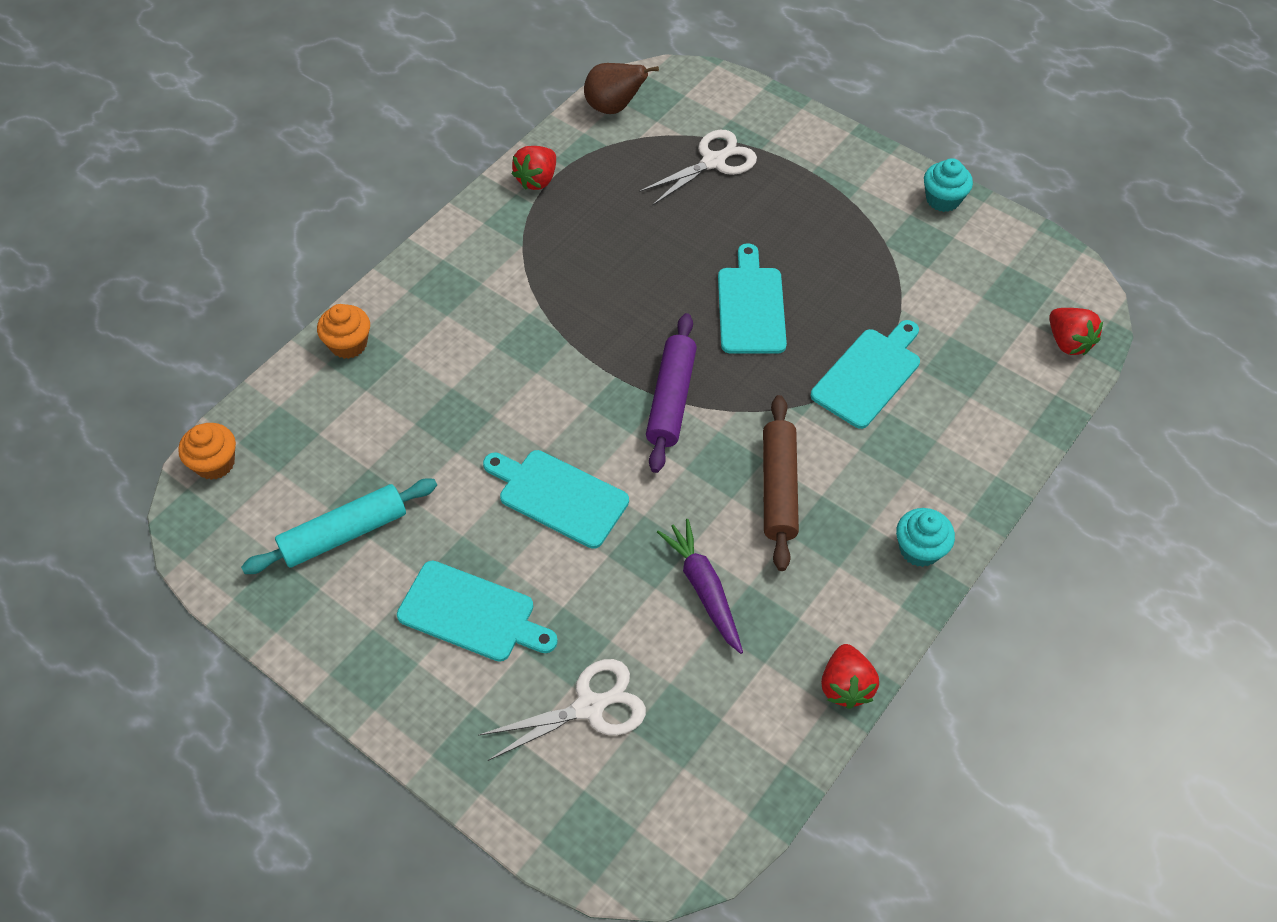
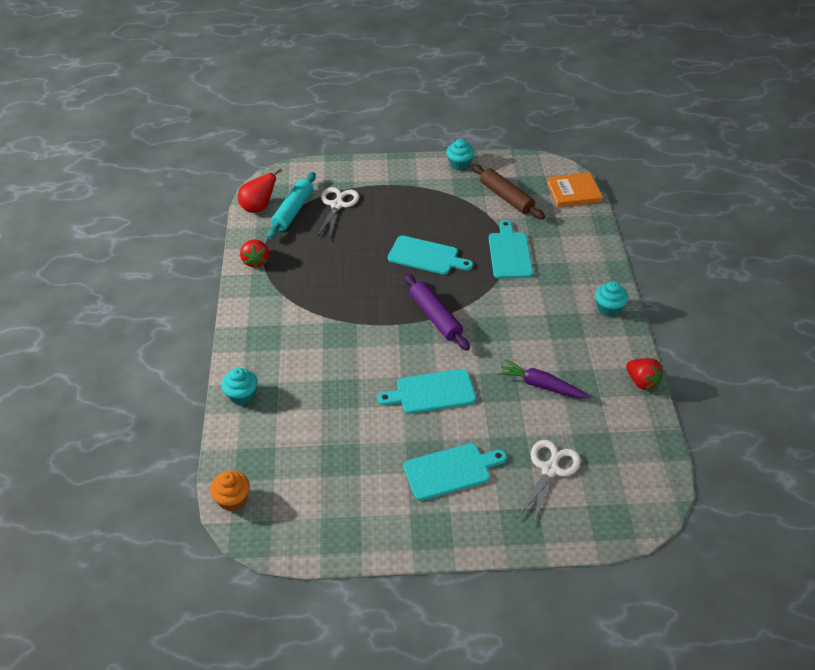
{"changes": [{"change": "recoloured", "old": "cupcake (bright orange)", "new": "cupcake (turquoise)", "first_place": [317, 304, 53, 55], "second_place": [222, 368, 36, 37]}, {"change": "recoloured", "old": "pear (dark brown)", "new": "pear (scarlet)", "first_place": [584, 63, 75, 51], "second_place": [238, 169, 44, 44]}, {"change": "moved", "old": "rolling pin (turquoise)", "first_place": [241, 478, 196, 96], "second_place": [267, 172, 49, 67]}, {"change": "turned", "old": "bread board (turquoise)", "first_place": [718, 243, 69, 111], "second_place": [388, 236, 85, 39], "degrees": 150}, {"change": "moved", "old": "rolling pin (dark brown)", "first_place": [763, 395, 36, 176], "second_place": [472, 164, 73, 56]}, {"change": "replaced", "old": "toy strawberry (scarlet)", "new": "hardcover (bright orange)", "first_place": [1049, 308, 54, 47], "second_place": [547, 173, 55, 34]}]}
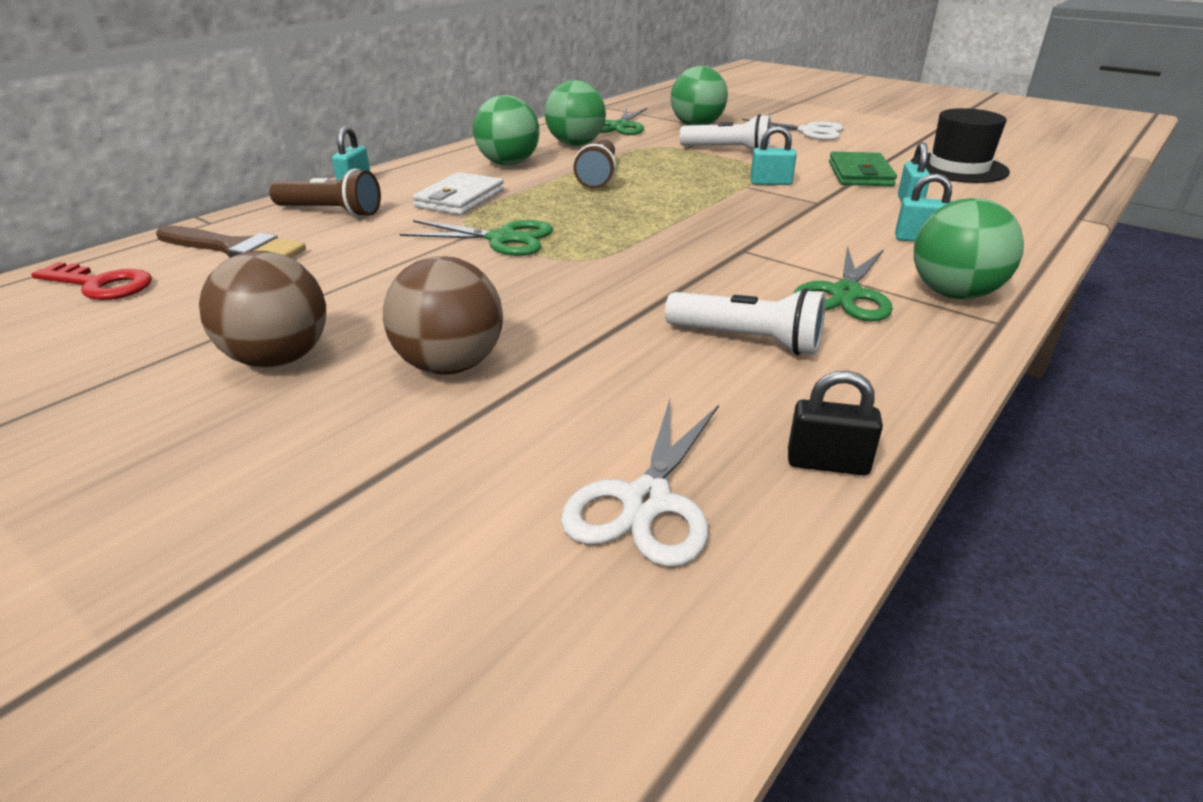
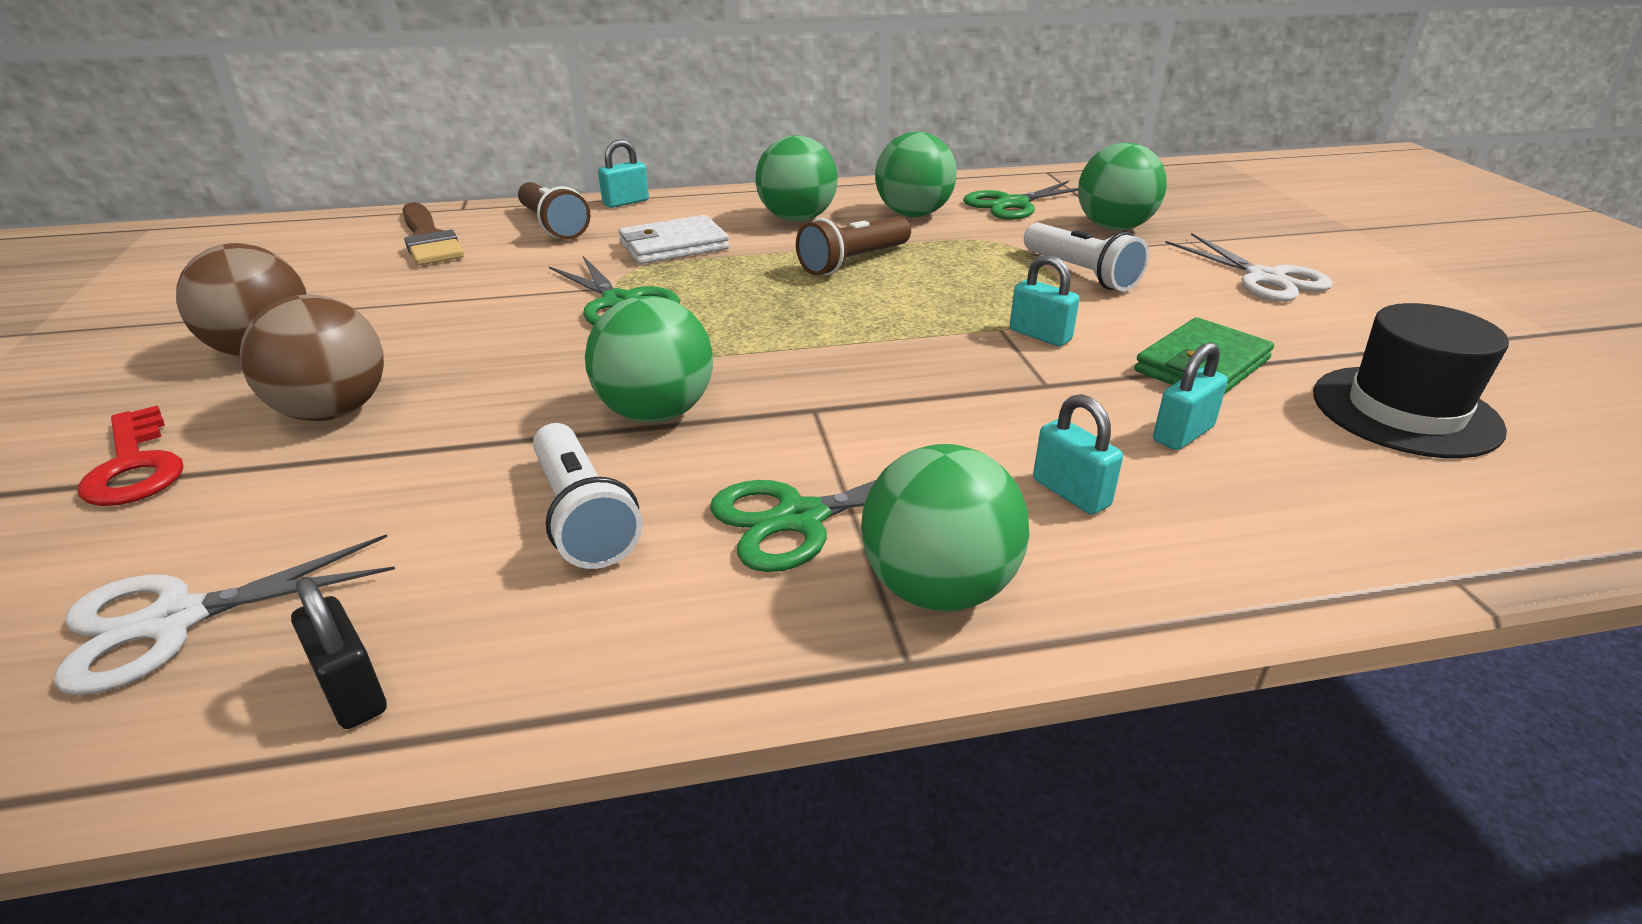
{"changes": [{"change": "moved", "old": "latchkey (scarlet)", "first_place": [31, 262, 121, 38], "second_place": [78, 405, 105, 101]}, {"change": "added", "new": "play ball (green)", "second_place": [585, 296, 128, 127]}]}
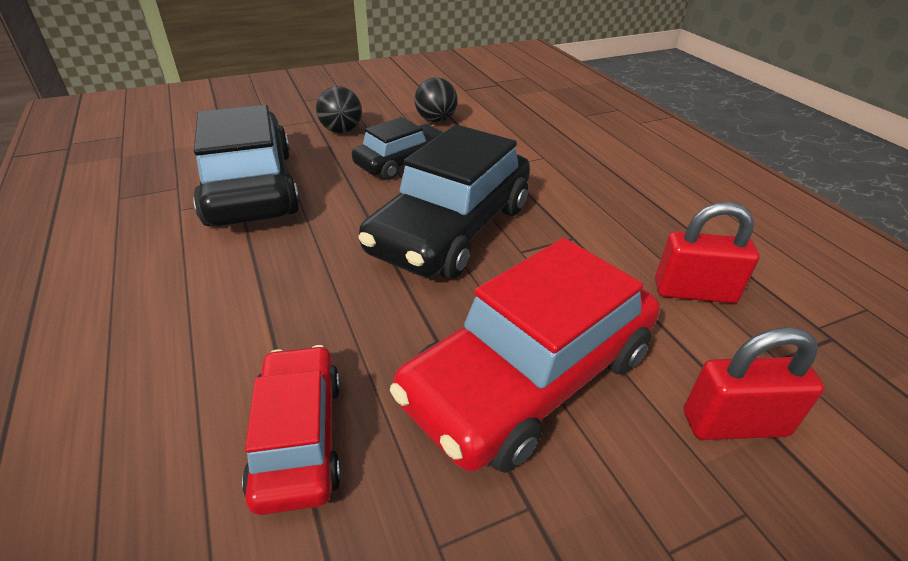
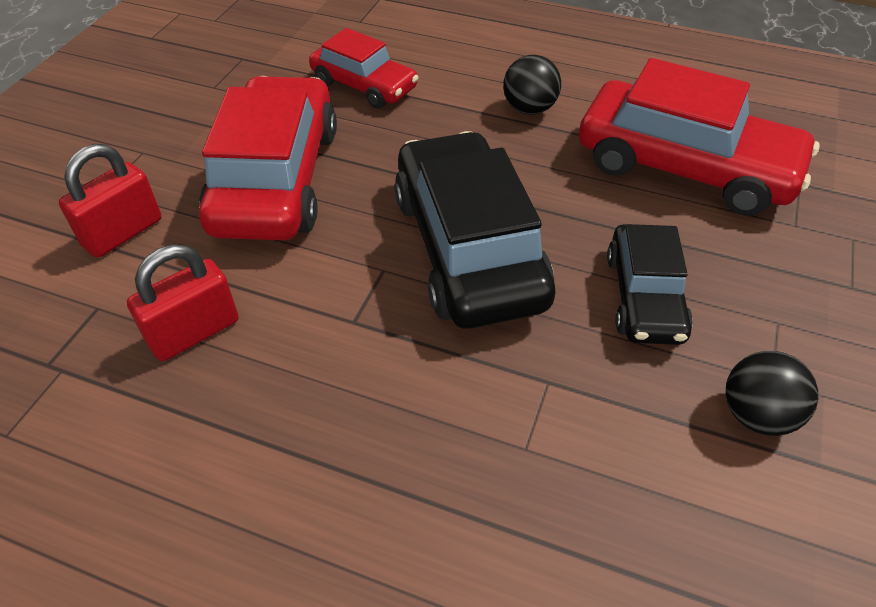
{"changes": [{"change": "moved", "old": "play ball (black)", "first_place": [316, 86, 46, 47], "second_place": [503, 55, 58, 60]}, {"change": "recoloured", "old": "automobile (black)", "new": "automobile (scarlet)", "first_place": [193, 105, 107, 121], "second_place": [579, 58, 240, 158]}]}
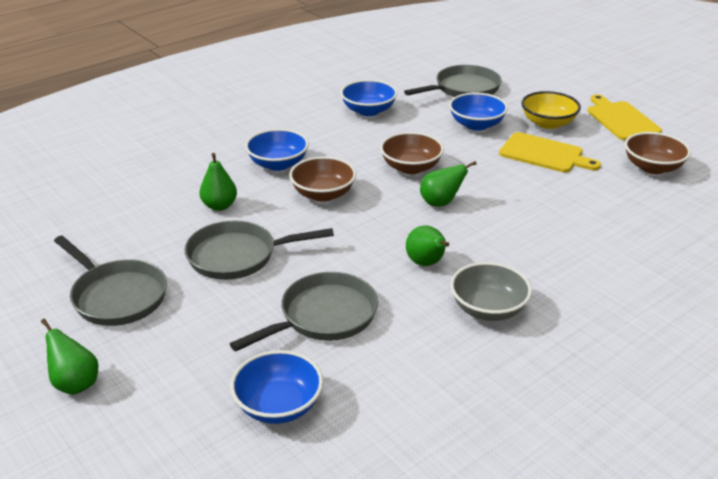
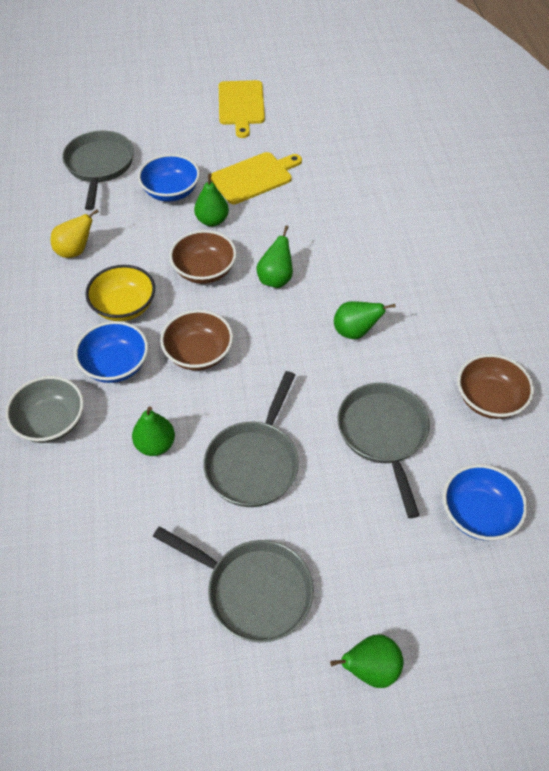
{"changes": [{"change": "moved", "old": "serving bowl (gray)", "first_place": [450, 262, 82, 59], "second_place": [5, 376, 79, 67]}, {"change": "replaced", "old": "serving bowl (blue)", "new": "pear (golden)", "first_place": [340, 80, 57, 36], "second_place": [50, 209, 49, 49]}, {"change": "moved", "old": "serving bowl (golden)", "first_place": [521, 91, 60, 38], "second_place": [85, 265, 70, 56]}, {"change": "turned", "old": "frying pan (gray)", "first_place": [54, 236, 113, 90], "second_place": [153, 526, 161, 117], "degrees": 45}, {"change": "added", "new": "pear (green)", "second_place": [194, 173, 35, 54]}, {"change": "turned", "old": "bread board (golden)", "first_place": [587, 94, 75, 46], "second_place": [219, 80, 46, 58], "degrees": -105}, {"change": "moved", "old": "serving bowl (dark brown)", "first_place": [625, 132, 66, 42], "second_place": [457, 354, 77, 65]}]}
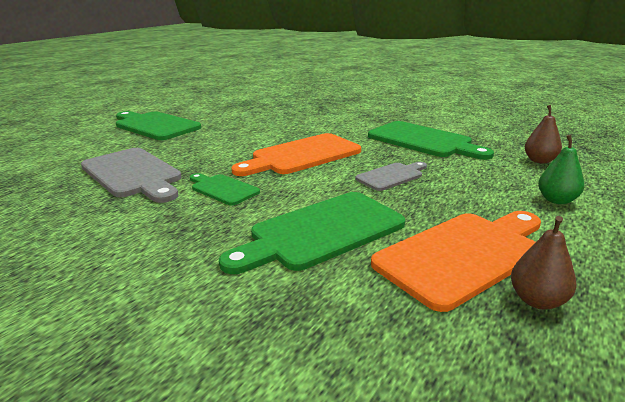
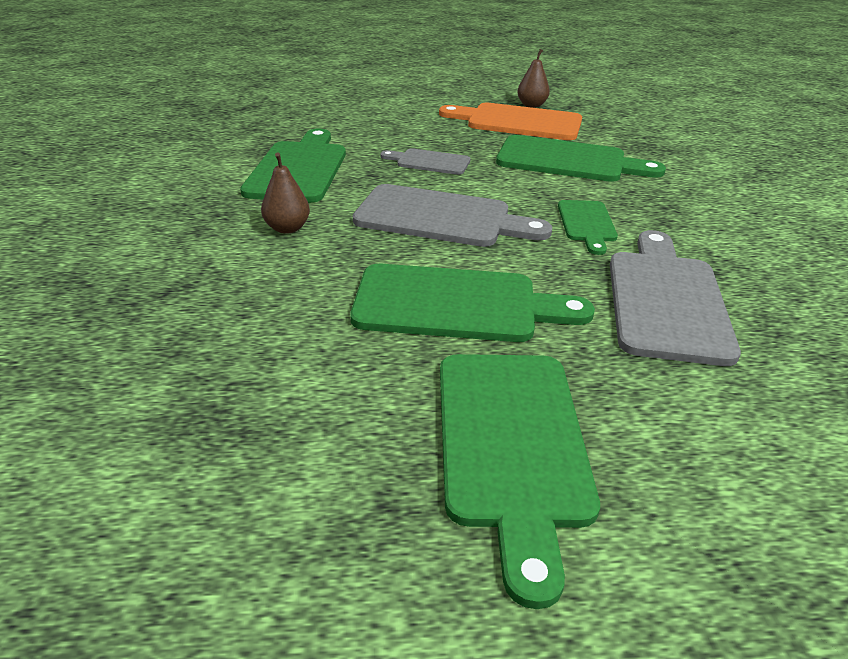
{"changes": [{"change": "moved", "old": "pear (dark brown)", "first_place": [525, 105, 37, 59], "second_place": [261, 153, 49, 81]}, {"change": "added", "new": "bread board (green)", "second_place": [350, 264, 245, 78]}, {"change": "recoloured", "old": "bread board (bright orange)", "new": "bread board (gray)", "first_place": [231, 133, 130, 43], "second_place": [353, 184, 199, 63]}, {"change": "removed", "old": "pear (green)", "first_place": [538, 134, 46, 70]}]}
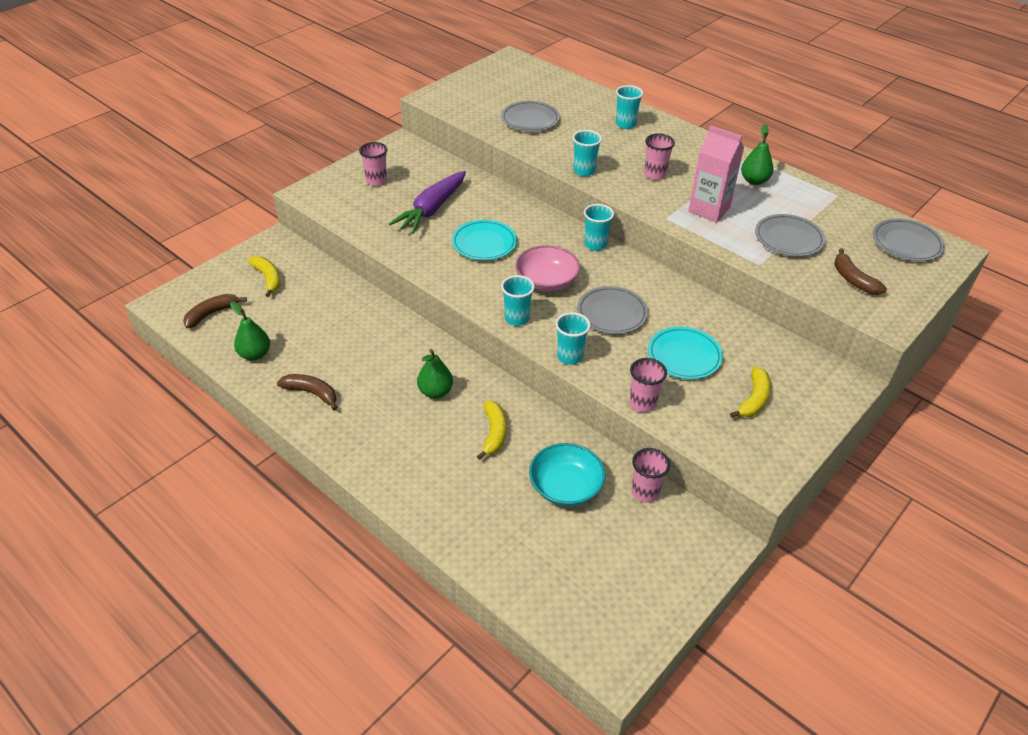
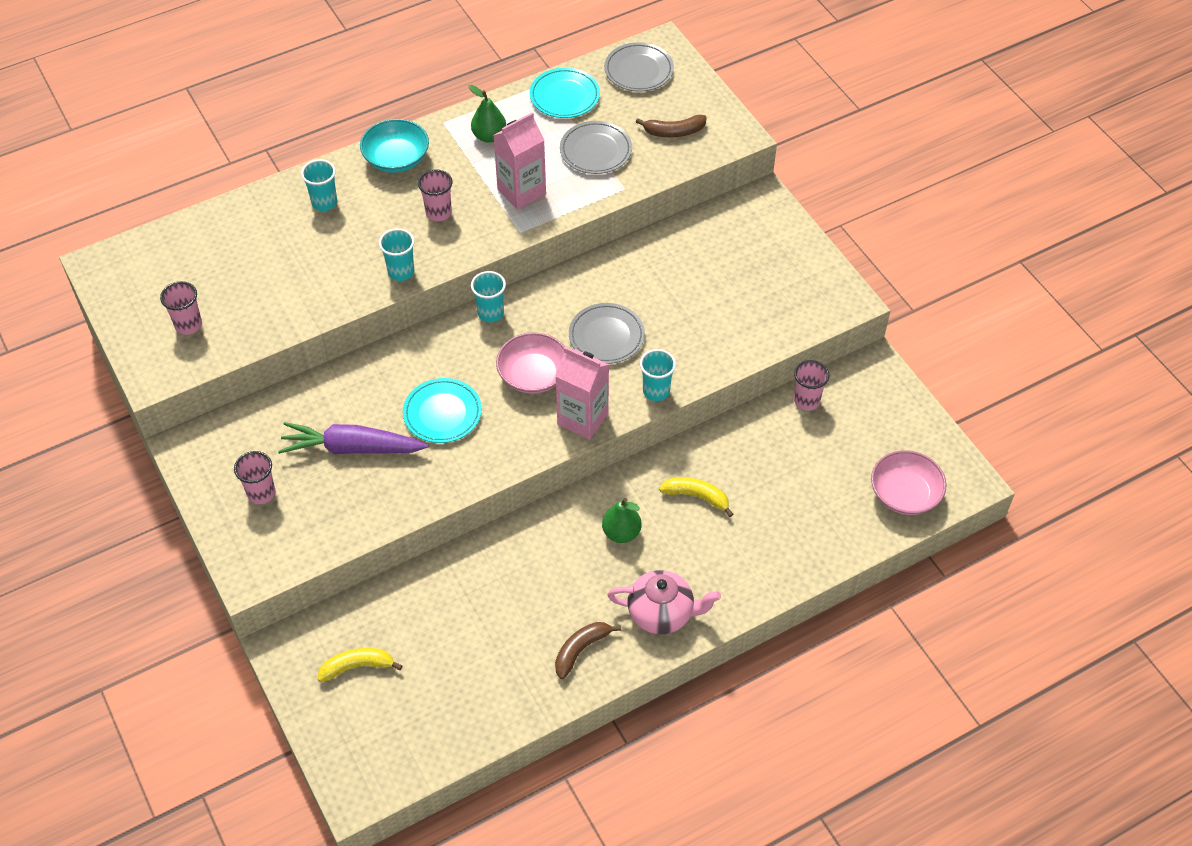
{"changes": [{"change": "moved", "old": "beaker (pink)", "first_place": [629, 358, 38, 54], "second_place": [160, 281, 42, 54]}, {"change": "turned", "old": "carrot (violet)", "first_place": [389, 171, 77, 63], "second_place": [278, 422, 150, 32], "degrees": 135}, {"change": "moved", "old": "serving bowl (turquoise)", "first_place": [529, 443, 77, 63], "second_place": [360, 119, 69, 54]}, {"change": "moved", "old": "flat dish (turquoise)", "first_place": [648, 327, 75, 52], "second_place": [530, 68, 70, 50]}, {"change": "replaced", "old": "beaker (turquoise)", "new": "juice carton (pink)", "first_place": [501, 275, 34, 51], "second_place": [555, 347, 54, 93]}, {"change": "added", "new": "teapot (pink)", "second_place": [607, 570, 114, 64]}, {"change": "added", "new": "serving bowl (pink)", "second_place": [871, 450, 75, 65]}, {"change": "removed", "old": "banana fruit (dark brown)", "first_place": [183, 294, 64, 35]}, {"change": "removed", "old": "pear (green)", "first_place": [230, 302, 40, 59]}, {"change": "removed", "old": "flat dish (gray)", "first_place": [501, 101, 59, 31]}, {"change": "removed", "old": "banana fruit (golden)", "first_place": [730, 366, 41, 52]}]}
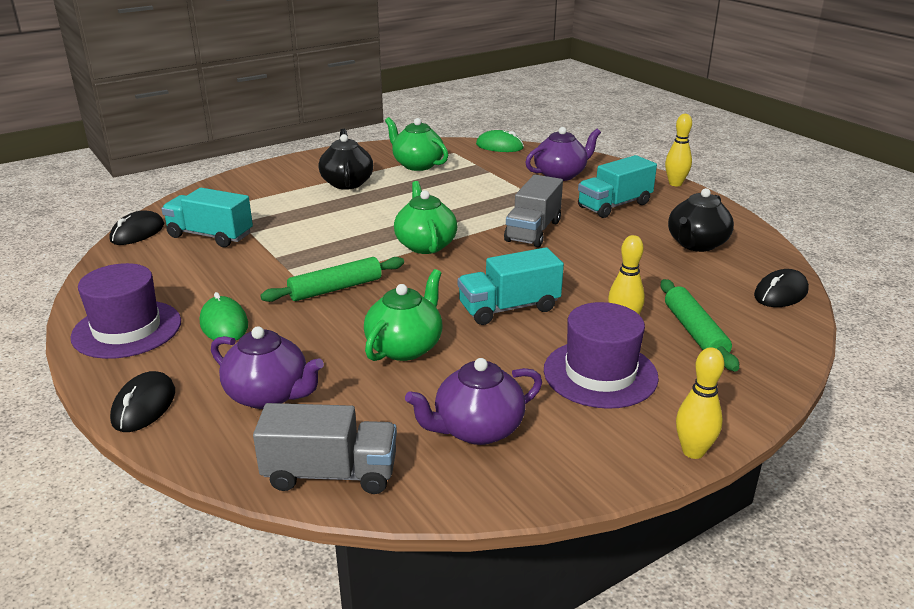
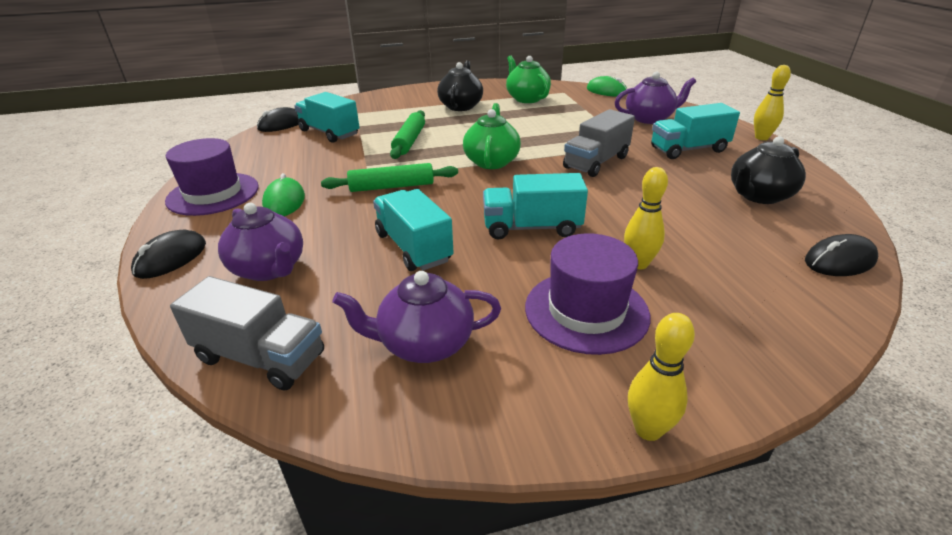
{"changes": [{"change": "replaced", "old": "teapot (green)", "new": "toy truck (turquoise)", "first_place": [364, 269, 78, 92], "second_place": [373, 189, 81, 82]}, {"change": "moved", "old": "rolling pin (green)", "first_place": [660, 279, 79, 93], "second_place": [390, 110, 35, 49]}]}
